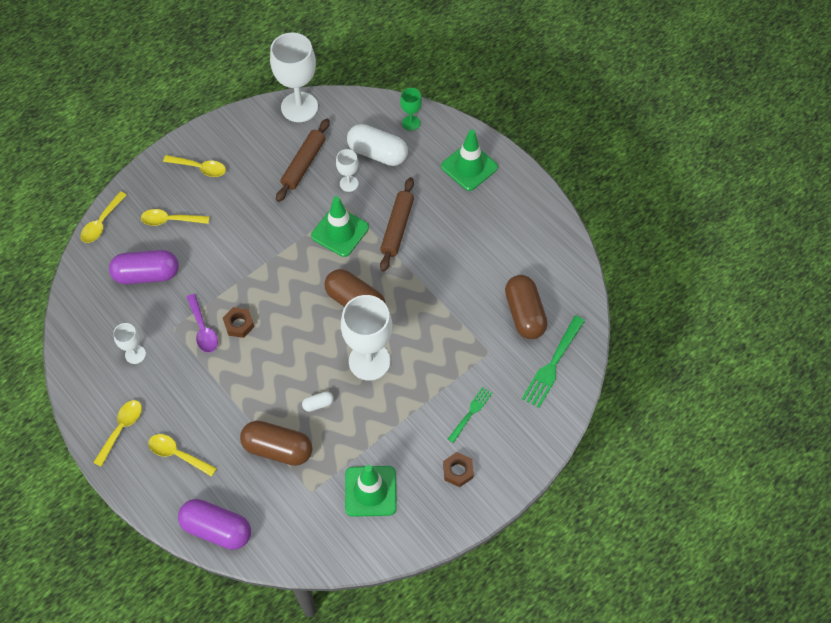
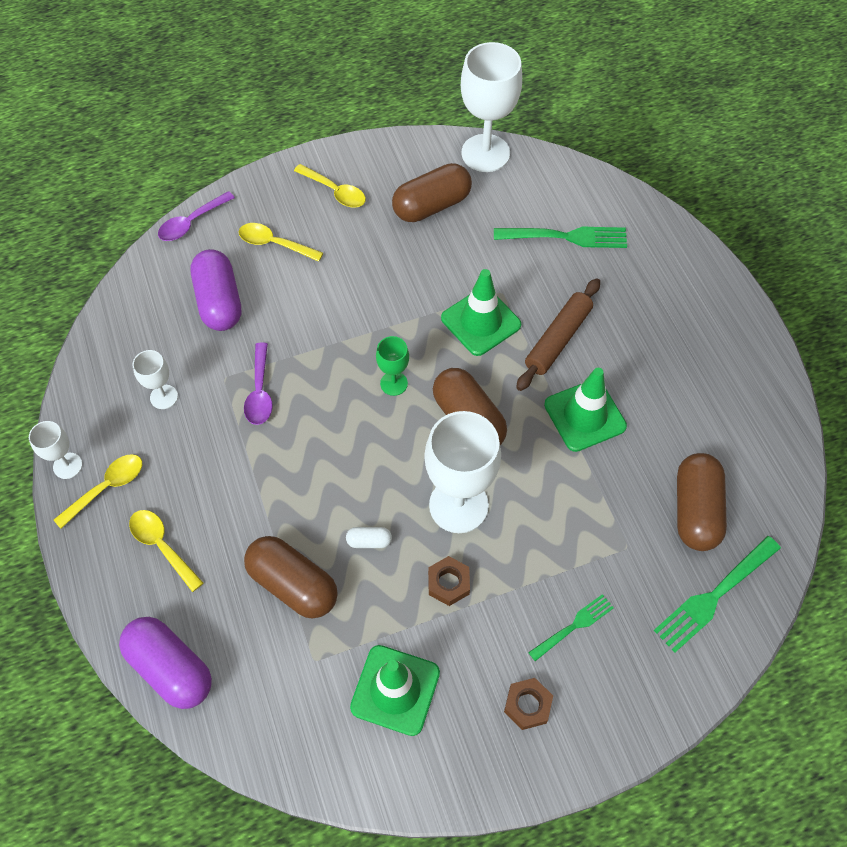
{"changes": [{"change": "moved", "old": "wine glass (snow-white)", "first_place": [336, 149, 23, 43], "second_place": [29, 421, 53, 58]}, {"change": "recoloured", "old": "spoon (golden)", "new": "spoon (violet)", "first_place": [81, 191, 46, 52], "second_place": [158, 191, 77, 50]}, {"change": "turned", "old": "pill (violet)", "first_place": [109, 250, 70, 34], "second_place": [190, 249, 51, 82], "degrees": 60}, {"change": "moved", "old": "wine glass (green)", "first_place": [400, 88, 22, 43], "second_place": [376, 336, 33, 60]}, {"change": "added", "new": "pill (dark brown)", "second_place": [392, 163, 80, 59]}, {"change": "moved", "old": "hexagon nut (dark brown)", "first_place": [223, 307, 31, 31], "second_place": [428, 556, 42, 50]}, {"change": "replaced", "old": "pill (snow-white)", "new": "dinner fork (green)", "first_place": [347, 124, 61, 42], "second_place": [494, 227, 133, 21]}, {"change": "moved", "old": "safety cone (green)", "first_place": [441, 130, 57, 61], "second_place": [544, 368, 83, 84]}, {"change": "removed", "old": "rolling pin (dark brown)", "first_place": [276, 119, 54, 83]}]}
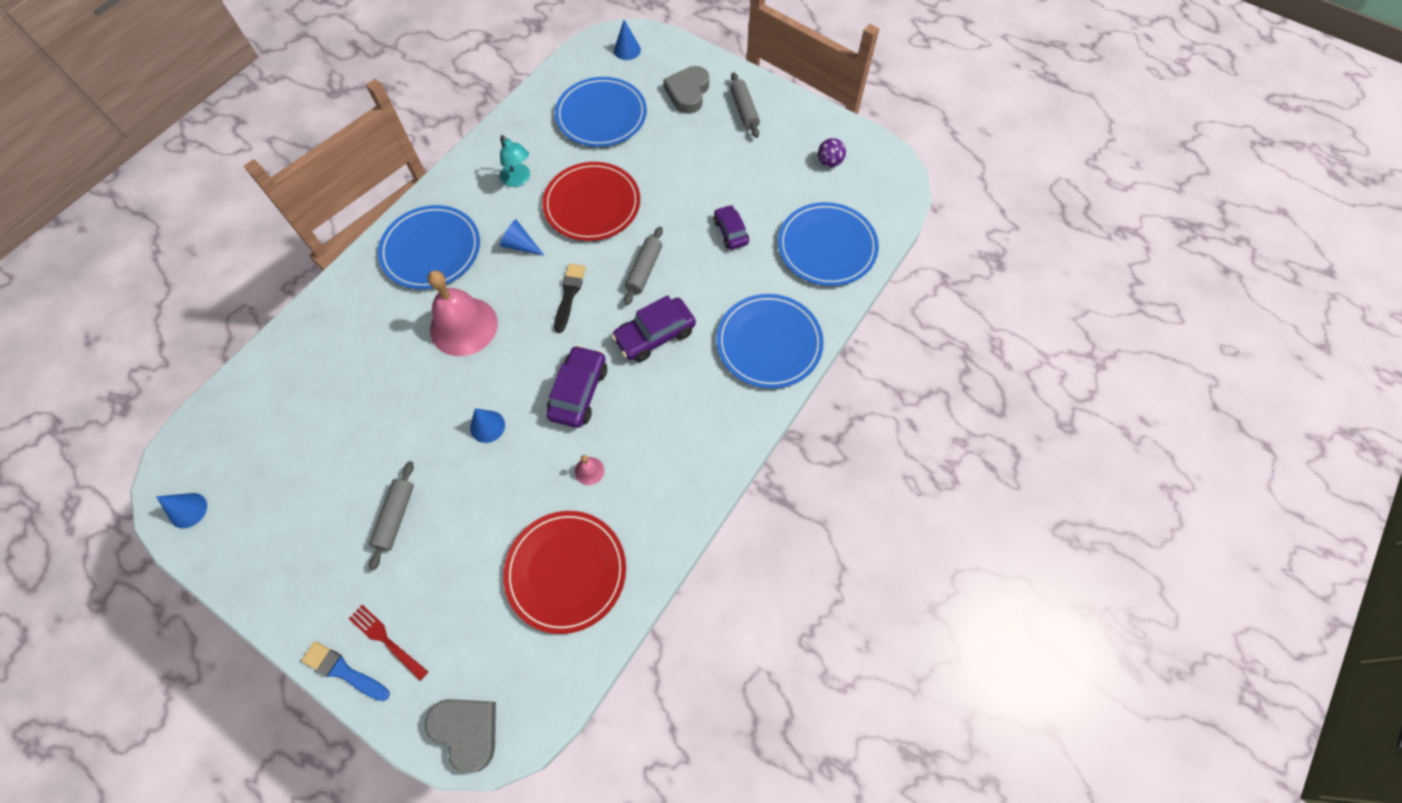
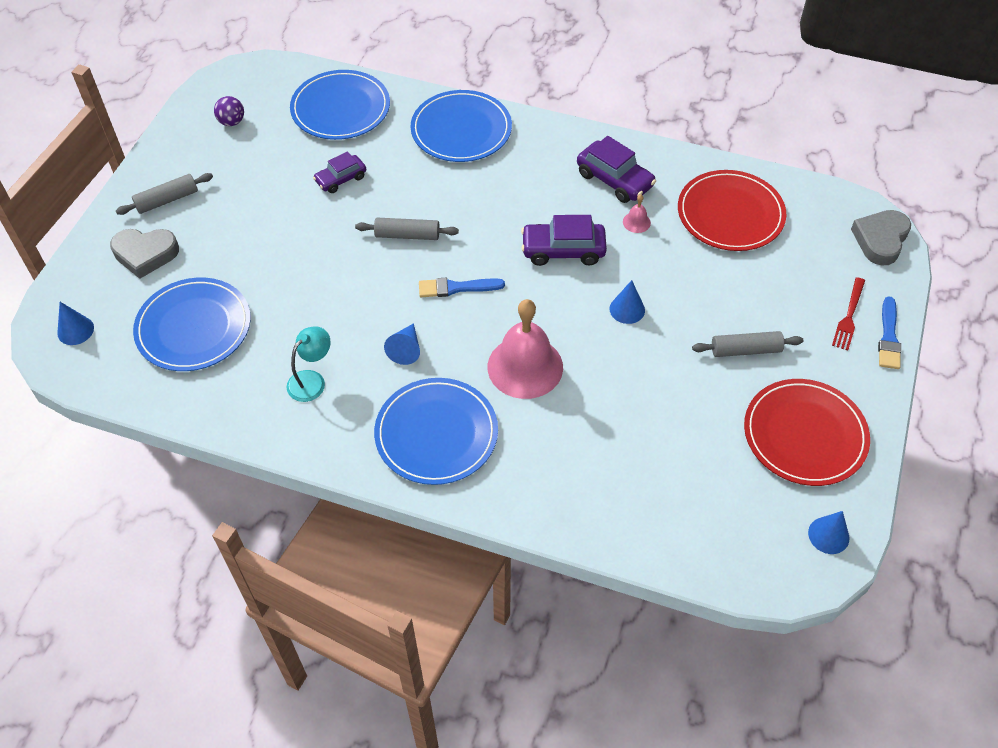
{"changes": [{"change": "recoloured", "old": "brush (black)", "new": "brush (blue)", "first_place": [554, 264, 32, 69], "second_place": [419, 278, 86, 19]}, {"change": "moved", "old": "automobile (violet)", "first_place": [612, 295, 84, 67], "second_place": [577, 136, 79, 67]}, {"change": "moved", "old": "flat dish (scarlet)", "first_place": [542, 162, 98, 79], "second_place": [744, 379, 126, 107]}]}
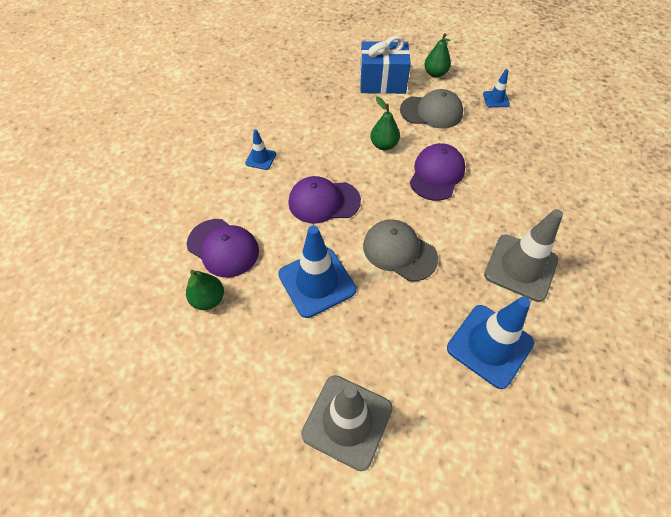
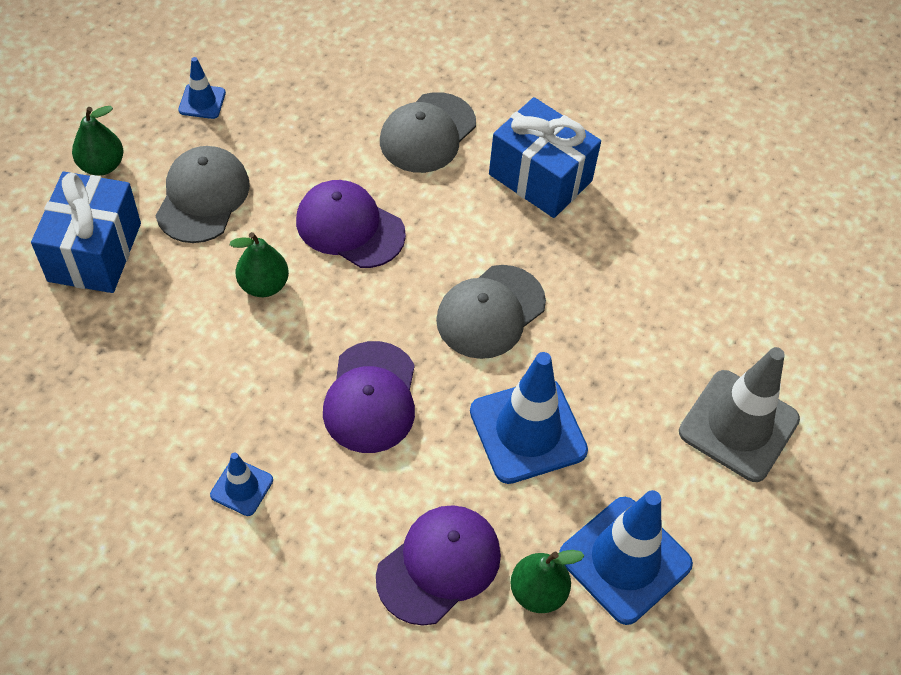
{"changes": [{"change": "added", "new": "cap (gray)", "second_place": [380, 92, 96, 81]}, {"change": "replaced", "old": "safety cone (gray)", "new": "present (blue)", "first_place": [484, 209, 79, 93], "second_place": [489, 97, 112, 121]}, {"change": "moved", "old": "safety cone (blue)", "first_place": [447, 297, 87, 92], "second_place": [559, 490, 134, 135]}]}
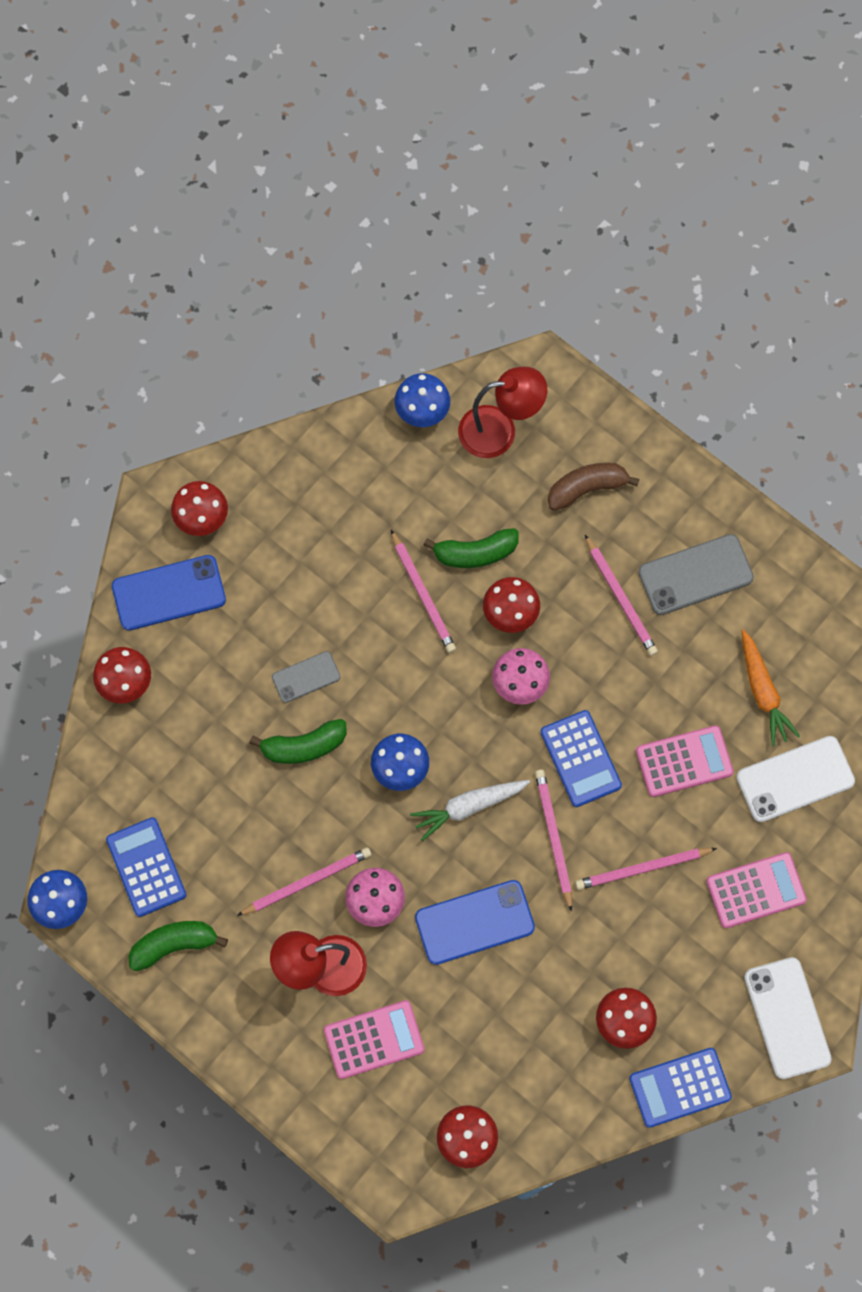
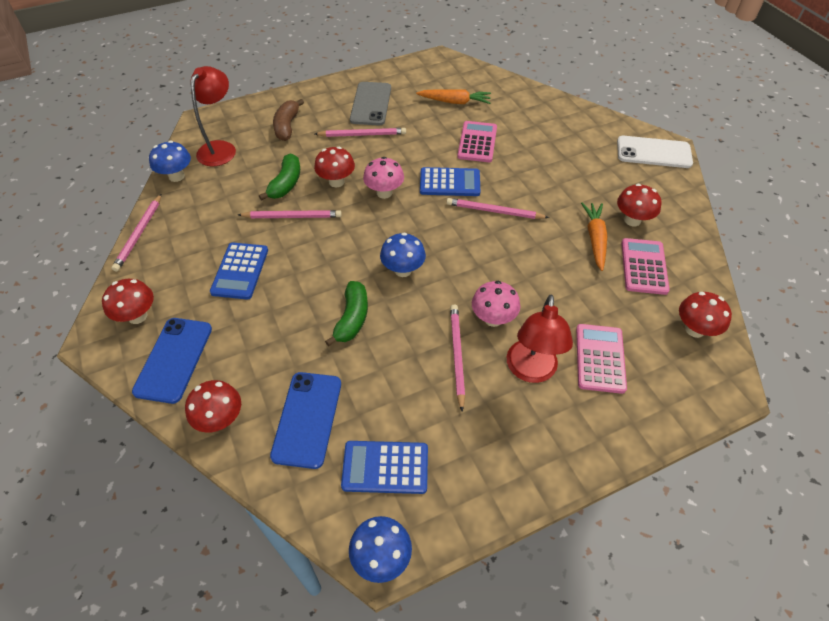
{"changes": [{"change": "moved", "old": "lead pencil (pink)", "first_place": [575, 848, 142, 42], "second_place": [111, 194, 50, 78]}, {"change": "moved", "old": "adding machine (blue)", "first_place": [629, 1048, 103, 80], "second_place": [210, 243, 58, 56]}, {"change": "moved", "old": "smartphone (blue)", "first_place": [415, 880, 120, 85], "second_place": [270, 372, 71, 97]}, {"change": "added", "new": "carrot (bright orange)", "second_place": [581, 203, 26, 68]}, {"change": "moved", "old": "adding machine (pink)", "first_place": [706, 852, 101, 76], "second_place": [621, 238, 49, 57]}, {"change": "removed", "old": "banana fruit (green)", "first_place": [128, 921, 100, 50]}, {"change": "removed", "old": "smartphone (gray)", "first_place": [272, 651, 69, 52]}, {"change": "removed", "old": "carrot (snow-white)", "first_place": [410, 780, 120, 61]}, {"change": "removed", "old": "smartphone (snow-white)", "first_place": [736, 736, 119, 86]}]}
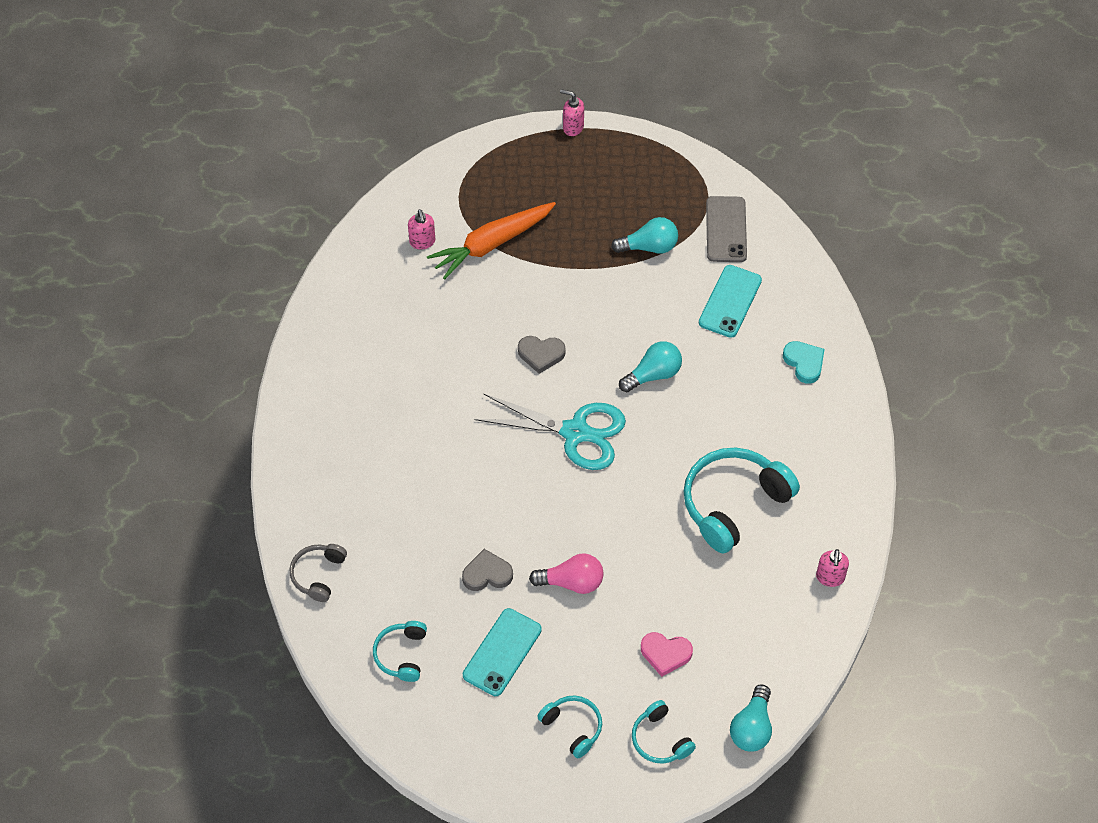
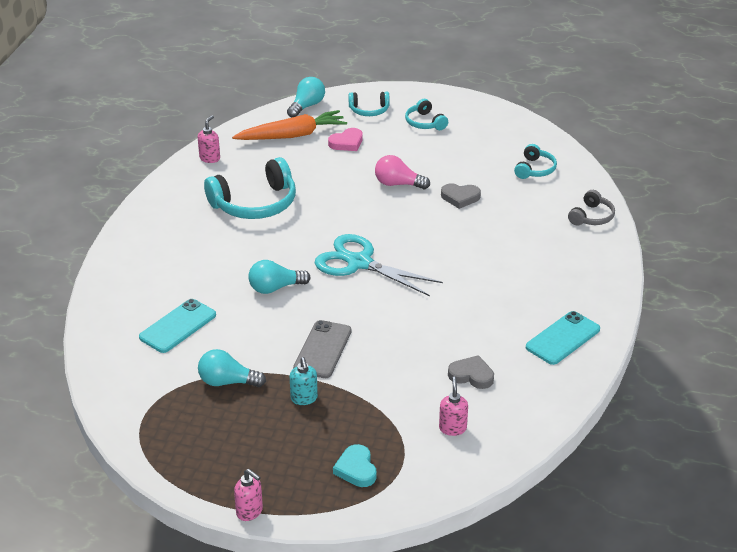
{"changes": [{"change": "moved", "old": "carrot (bright orange)", "first_place": [427, 202, 129, 78], "second_place": [232, 110, 115, 30]}, {"change": "added", "new": "soap pump (turquoise)", "second_place": [290, 357, 28, 48]}, {"change": "moved", "old": "smartphone (gray)", "first_place": [706, 196, 41, 66], "second_place": [293, 320, 59, 58]}, {"change": "turned", "old": "heart (pink)", "first_place": [641, 632, 52, 45], "second_place": [328, 128, 35, 23], "degrees": 120}, {"change": "moved", "old": "heart (turquoise)", "first_place": [783, 341, 42, 43], "second_place": [333, 444, 43, 43]}, {"change": "turned", "old": "over-ear headphones (turquoise)", "first_place": [632, 700, 64, 64], "second_place": [348, 92, 42, 24], "degrees": 105}, {"change": "moved", "old": "heart (gray)", "first_place": [518, 336, 47, 38], "second_place": [448, 355, 46, 34]}, {"change": "moved", "old": "smartphone (turquoise)", "first_place": [463, 608, 79, 88], "second_place": [526, 311, 74, 54]}]}
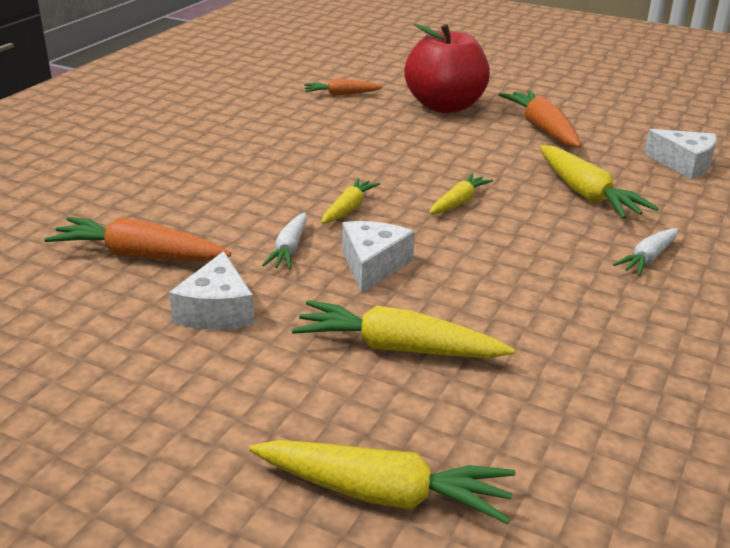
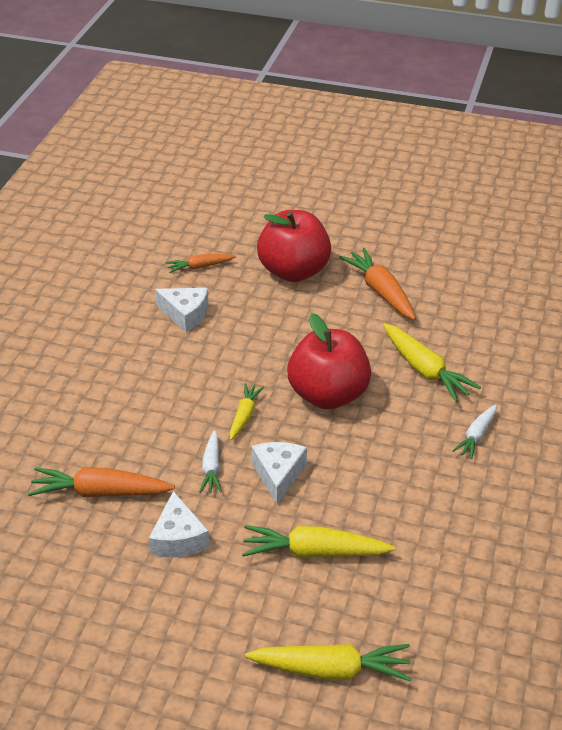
{"changes": [{"change": "moved", "old": "cheese wedge (snow-white)", "first_place": [644, 129, 73, 50], "second_place": [155, 288, 53, 44]}, {"change": "replaced", "old": "carrot (golden)", "new": "apple fruit (scarlet)", "first_place": [429, 173, 64, 41], "second_place": [287, 313, 84, 97]}]}
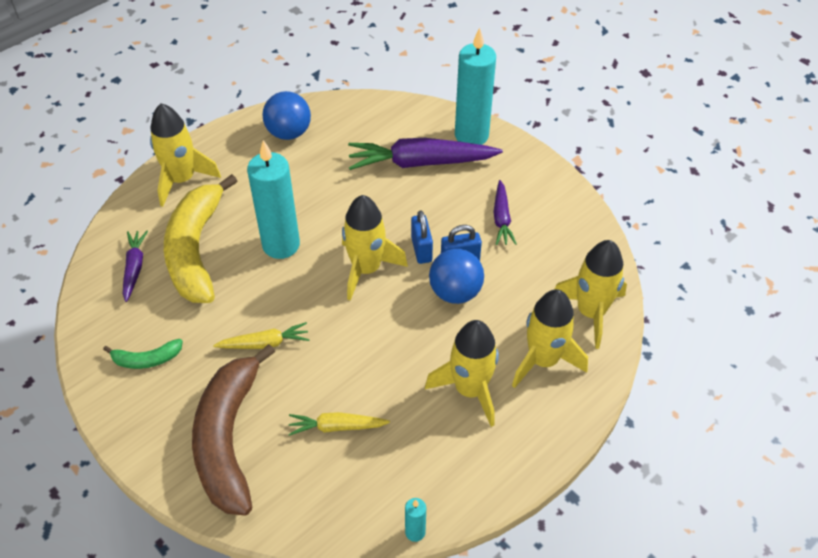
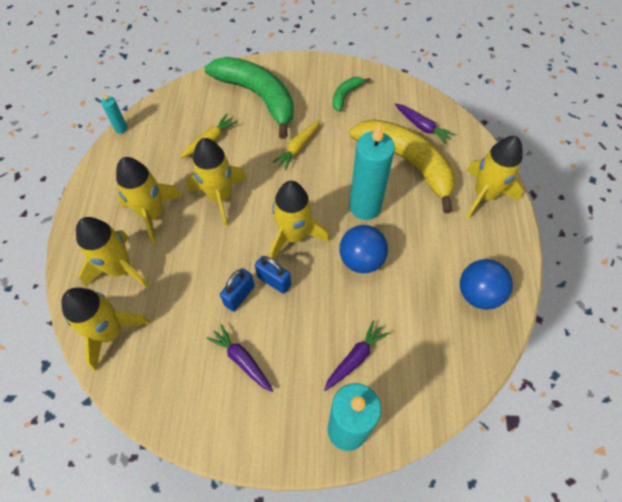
{"changes": [{"change": "added", "new": "toy rocket (golden)", "second_place": [186, 138, 61, 88]}, {"change": "recoloured", "old": "banana fruit (dark brown)", "new": "banana fruit (green)", "first_place": [192, 344, 83, 172], "second_place": [205, 57, 89, 82]}, {"change": "resized", "old": "carrot (violet)", "first_place": [348, 138, 155, 32], "second_place": [324, 321, 65, 70], "factor": 0.53}, {"change": "moved", "old": "play ball (blue)", "first_place": [429, 249, 55, 55], "second_place": [339, 225, 49, 48]}]}
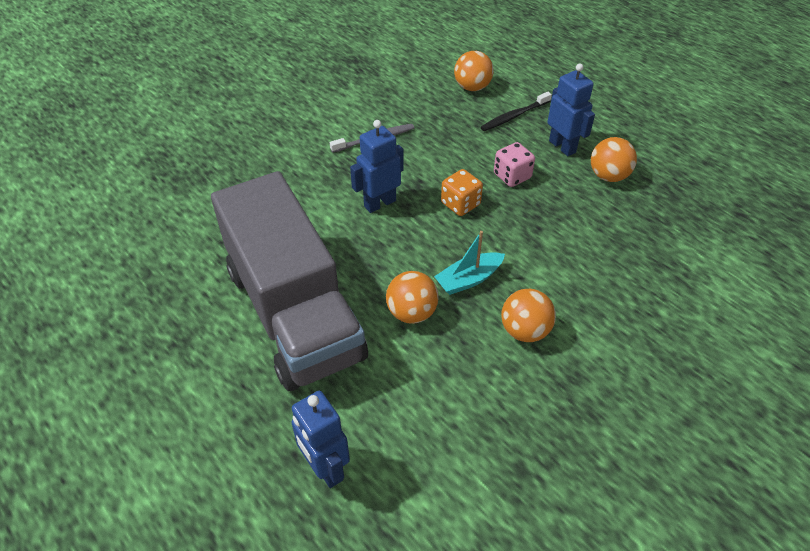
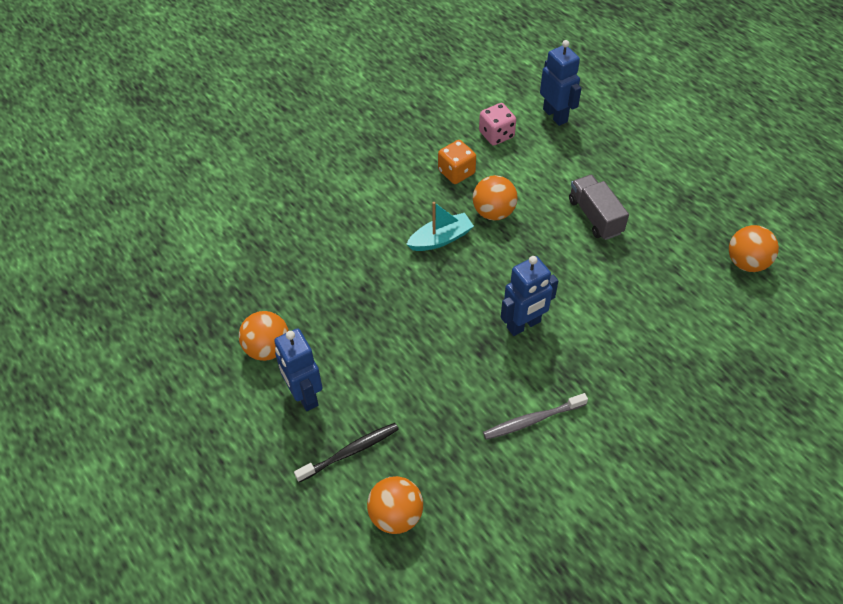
{"changes": [{"change": "moved", "old": "dice (bright orange)", "first_place": [441, 169, 42, 47], "second_place": [438, 140, 38, 44]}, {"change": "moved", "old": "dice (pink)", "first_place": [494, 142, 41, 45], "second_place": [479, 103, 37, 43]}, {"change": "resized", "old": "toy truck (gray)", "first_place": [211, 171, 157, 220], "second_place": [569, 175, 60, 65], "factor": 0.4}, {"change": "moved", "old": "play ball (bright orange)", "first_place": [501, 289, 55, 53], "second_place": [729, 225, 50, 47]}]}
